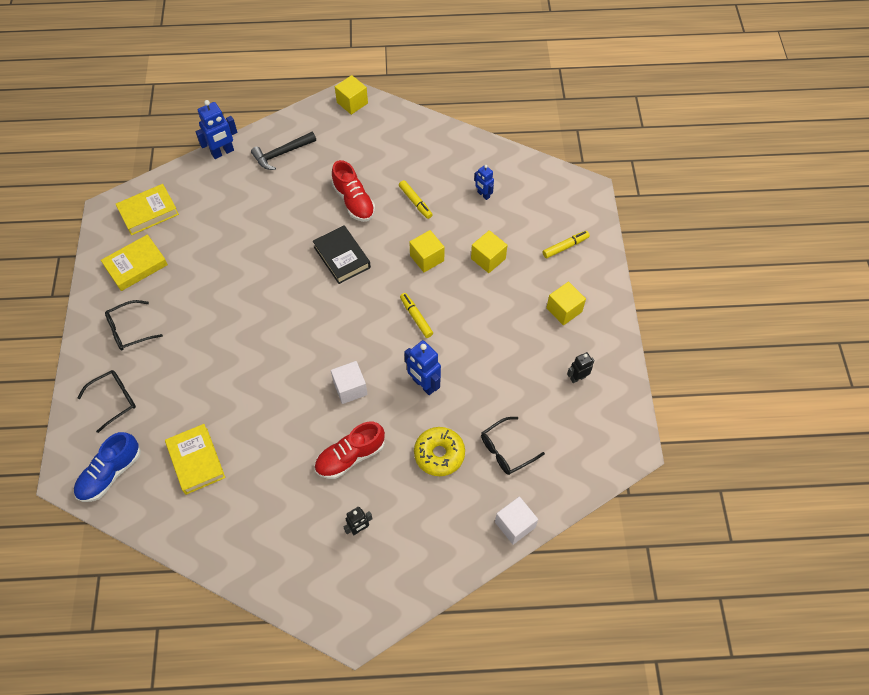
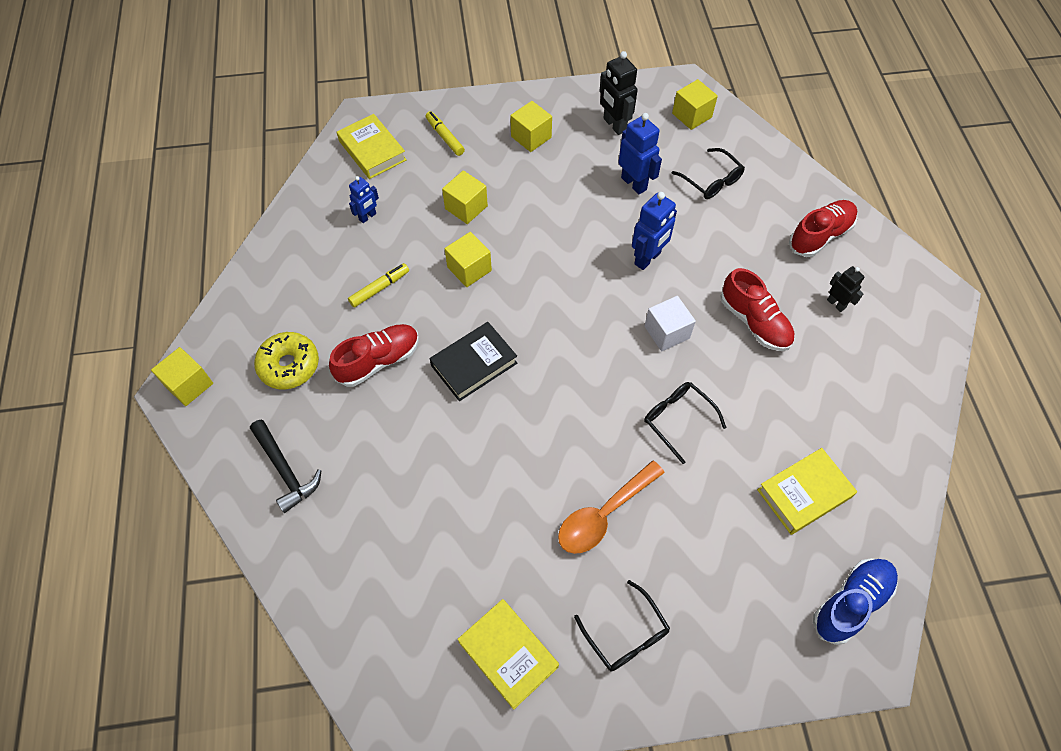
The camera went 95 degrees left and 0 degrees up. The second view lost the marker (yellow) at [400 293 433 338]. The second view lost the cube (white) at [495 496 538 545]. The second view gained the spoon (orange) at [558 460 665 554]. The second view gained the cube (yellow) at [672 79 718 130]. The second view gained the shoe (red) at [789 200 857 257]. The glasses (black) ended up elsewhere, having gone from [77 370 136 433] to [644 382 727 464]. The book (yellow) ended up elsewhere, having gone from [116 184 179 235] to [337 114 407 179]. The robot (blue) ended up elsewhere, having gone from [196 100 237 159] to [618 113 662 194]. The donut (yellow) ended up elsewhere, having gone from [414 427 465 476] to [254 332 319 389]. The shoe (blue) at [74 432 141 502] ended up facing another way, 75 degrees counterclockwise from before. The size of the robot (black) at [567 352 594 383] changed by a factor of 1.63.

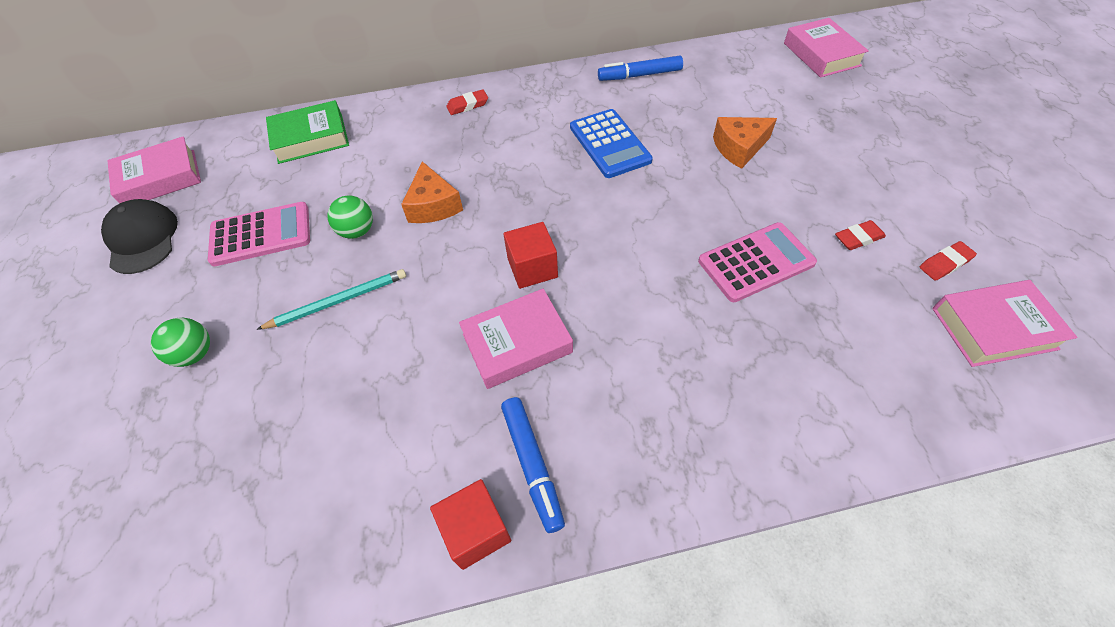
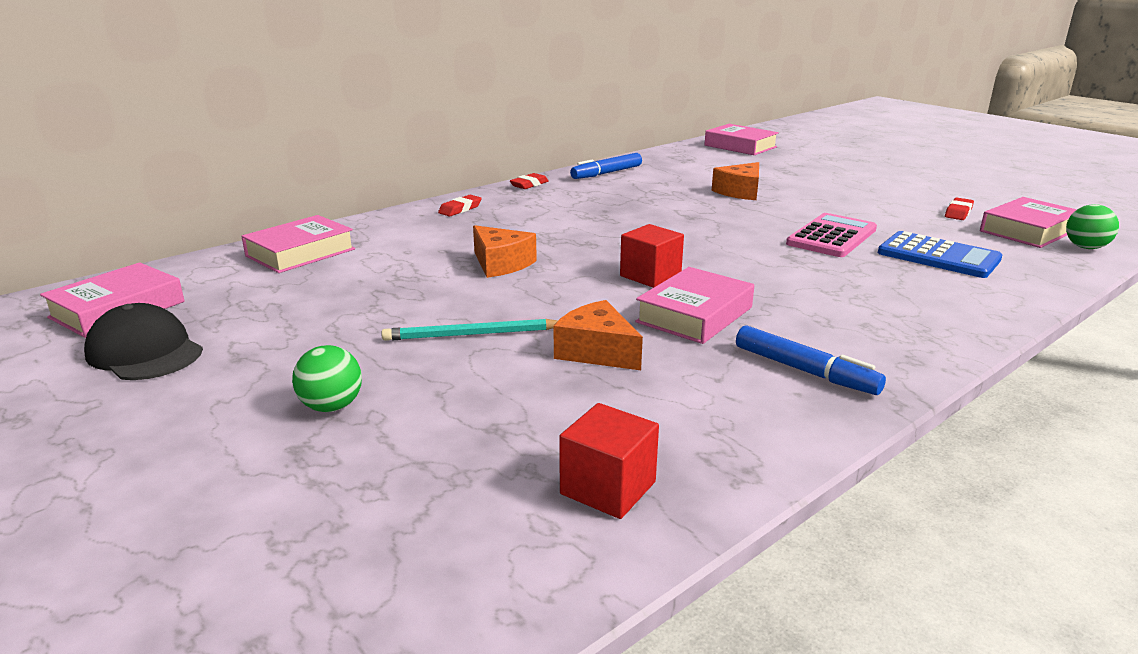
The camera went 30 degrees left and 30 degrees down. The second view lost the calculator (pink) at [208 202 310 266]. The second view gained the cheese (orange) at [553 300 643 370]. The ball (green) ended up elsewhere, having gone from [327 195 373 239] to [1066 204 1119 249]. The cube (red) ended up elsewhere, having gone from [430 479 511 570] to [559 403 659 519]. The calculator (blue) ended up elsewhere, having gone from [570 109 653 178] to [878 231 1002 278]. The eraser (red) ended up elsewhere, having gone from [835 220 886 250] to [510 173 549 189]. What was the book (green) at [266 100 349 164] turned into the book (pink) at [241 215 355 273]. The pencil (turquoise) at [256 269 406 330] ended up facing another way, 135 degrees counterclockwise from before.

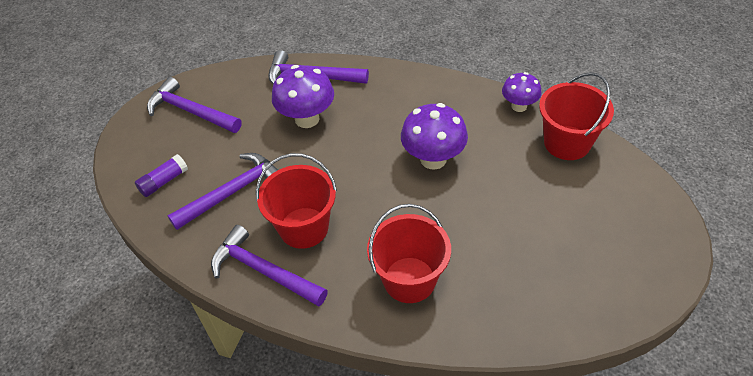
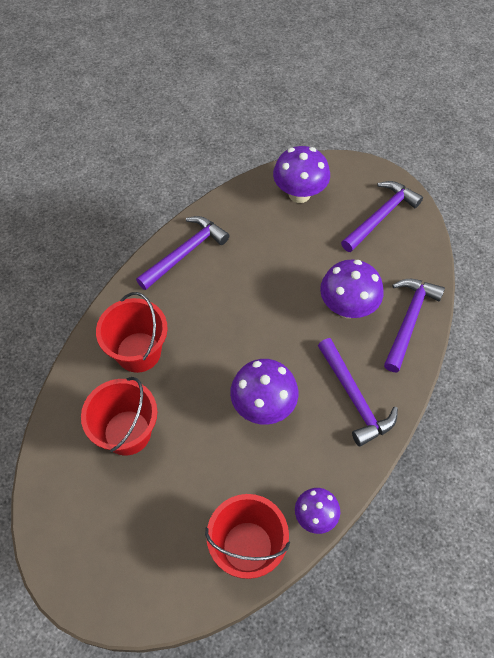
The camera went 100 degrees right and 10 degrees up. The hammer (purple) ended up elsewhere, having gone from [167 153 278 230] to [318 338 398 447]. The bucket (red) ended up elsewhere, having gone from [256 153 337 249] to [81 377 157 456]. Where the glue stick (purple) stood at [135 154 188 197], the mushroom (purple) came to stand at [273 146 330 203].

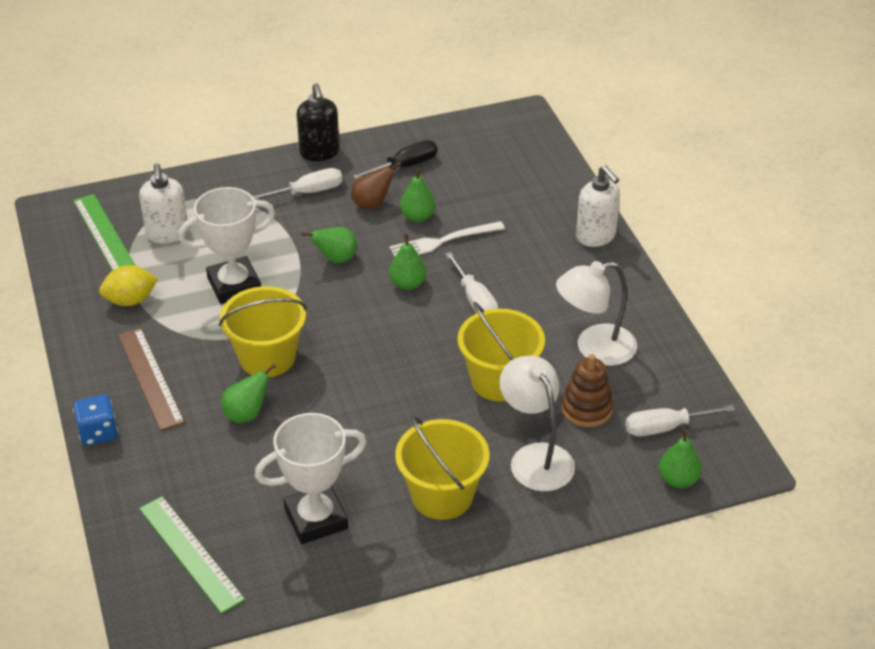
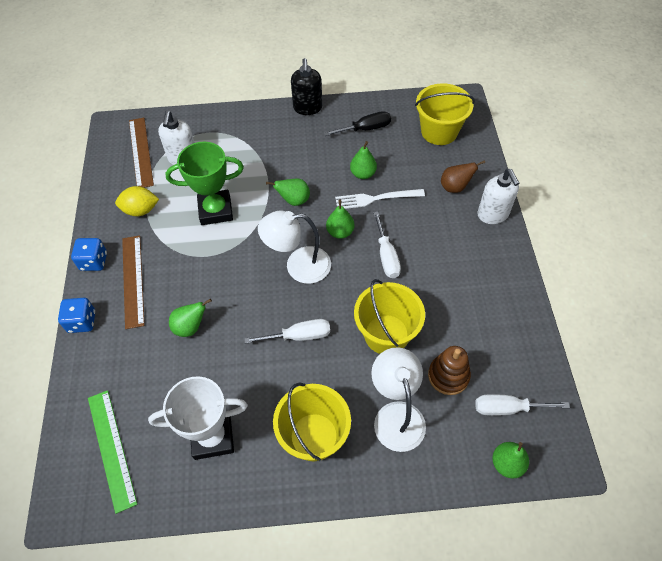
The camera went 15 degrees right and 15 degrees up. The second view gained the dice (blue) at [71 238 107 271]. The bucket (yellow) ended up elsewhere, having gone from [219 286 307 377] to [415 83 475 145]. The screwdriver (white) ended up elsewhere, having gone from [253 168 343 200] to [244 319 330 344]. The pear (brown) ended up elsewhere, having gone from [351 162 402 210] to [441 160 485 193]. The lamp (white) ended up elsewhere, having gone from [556 261 637 366] to [258 210 331 284]. What was the ruler (green) at [73 194 136 271] turned into the ruler (brown) at [129 118 154 188]. What was the trophy (white) at [178 187 275 304] turned into the trophy (green) at [165 142 244 225].

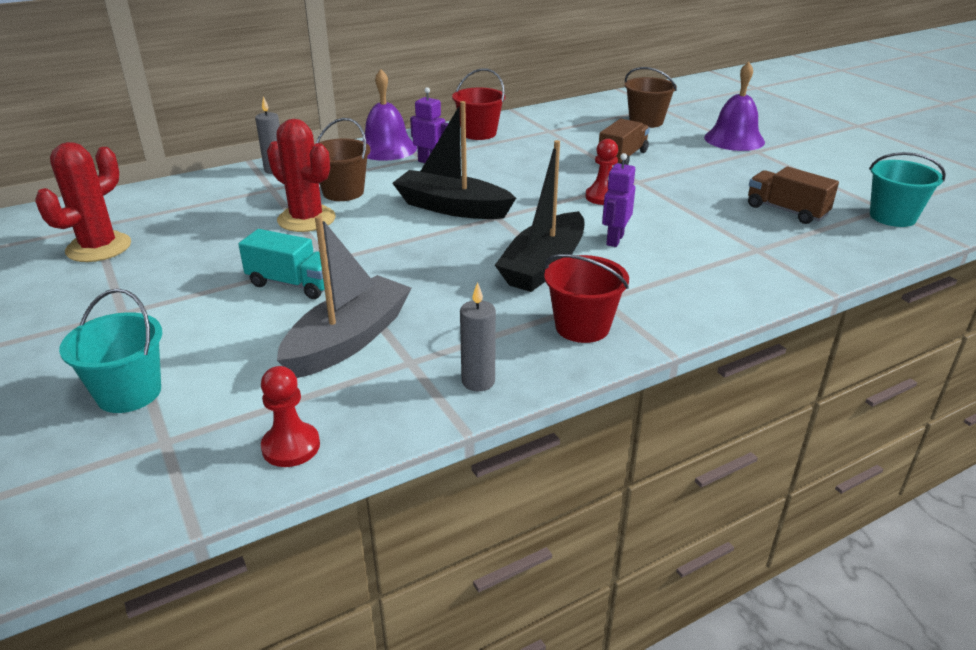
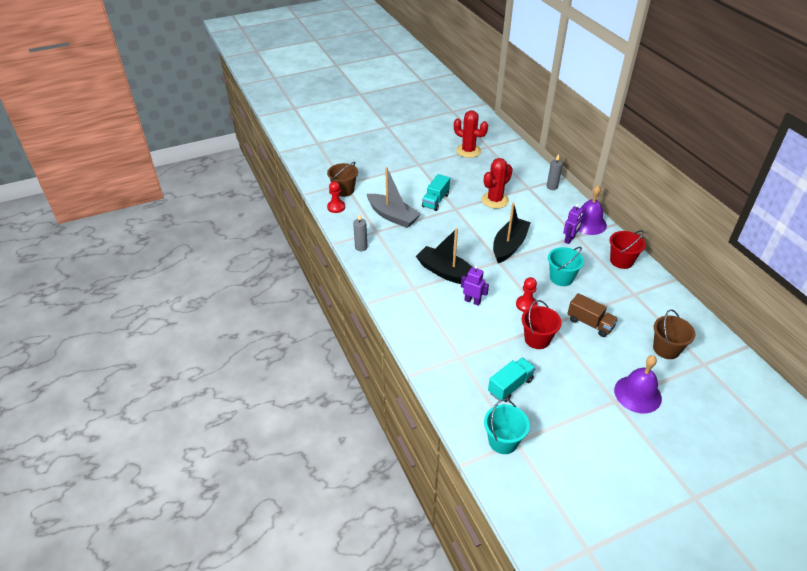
The camera went 95 degrees right and 10 degrees up. The bucket (turquoise) ended up elsewhere, having gone from [59 288 162 413] to [548 247 584 286]. The bucket (brown) ended up elsewhere, having gone from [316 118 370 201] to [327 162 358 197]. The bucket (red) ended up elsewhere, having gone from [544 254 629 343] to [522 300 562 349]. What was the truck (brown) at [748 167 839 224] turned into the truck (turquoise) at [488 358 535 402].

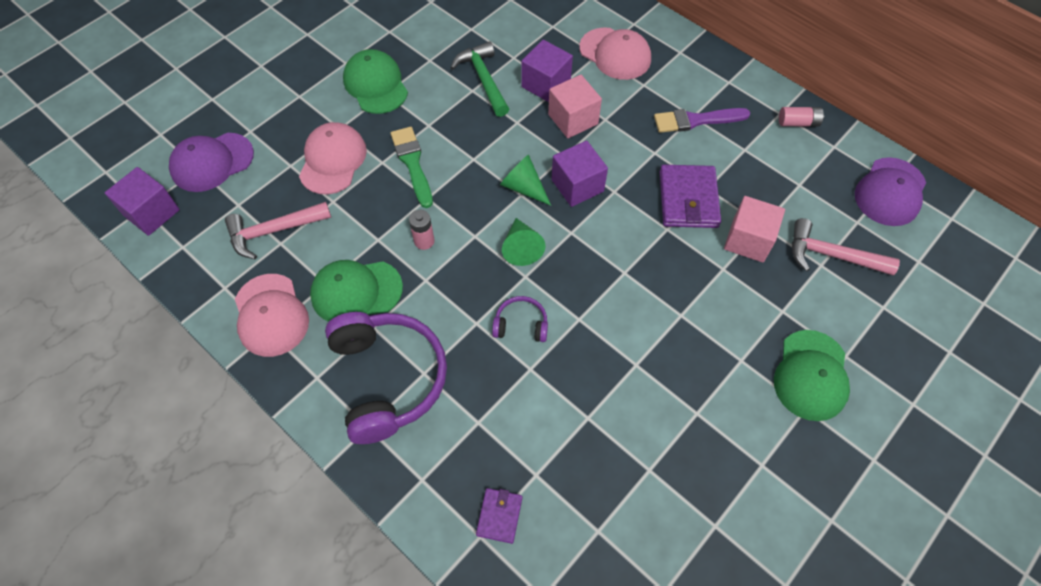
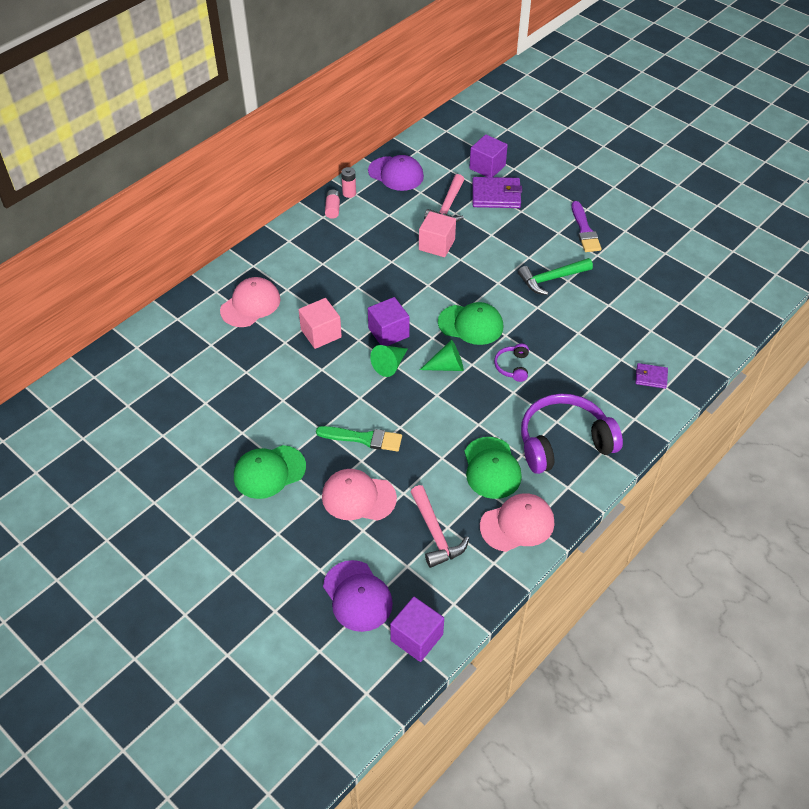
The camera went 90 degrees left and 10 degrees down. The battery (pink) ended up elsewhere, having gone from [409 210 435 250] to [341 167 356 198]. The hammer (green) ended up elsewhere, having gone from [450 41 509 117] to [518 258 593 295]. The cube (purple) ended up elsewhere, having gone from [521 40 573 102] to [469 134 508 177]. The brush (purple) ended up elsewhere, having gone from [654 108 750 133] to [572 201 602 252]. The wallet (purple) ended up elsewhere, having gone from [660 165 721 228] to [472 177 522 208]. The cap (green) ended up elsewhere, having gone from [774 330 850 421] to [438 302 503 345]. The brush (green) at [391 127 433 208] ended up facing another way, 150 degrees counterclockwise from before.

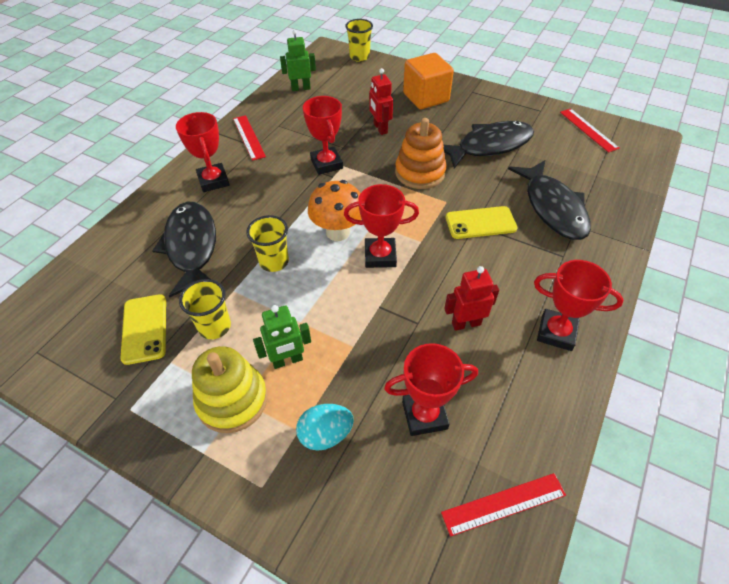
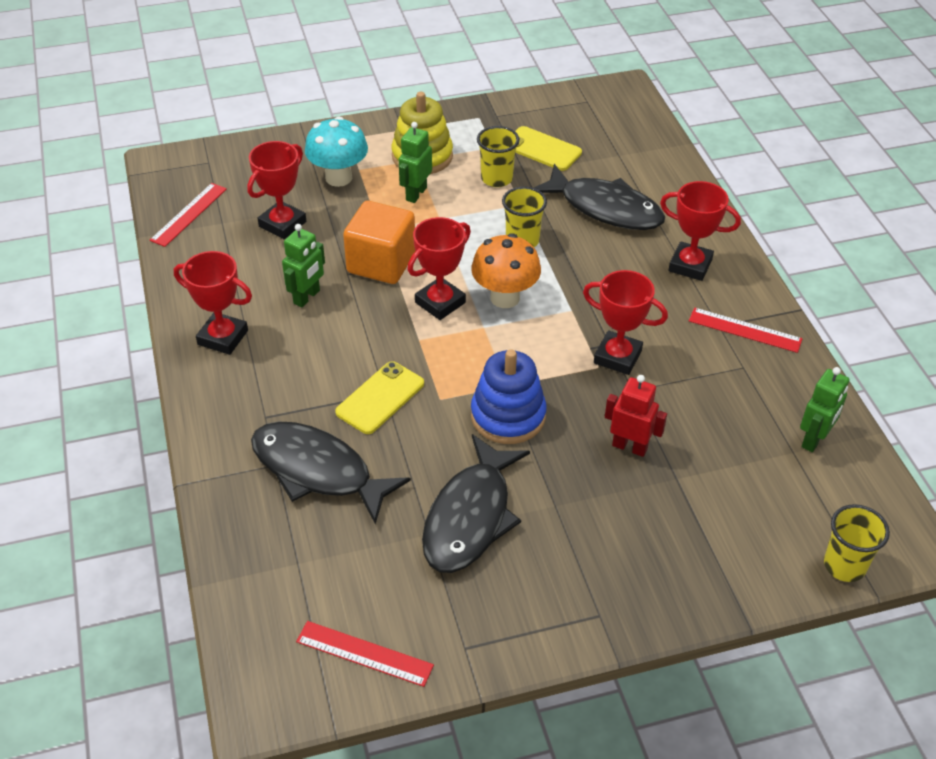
The camera went 135 degrees right and 5 degrees down. The cube (orange) ended up elsewhere, having gone from [403 53 454 109] to [343 201 415 284]. Where the egg (turquoise) stood at [296 404 354 451], the mushroom (turquoise) came to stand at [305 116 368 187]. What was the stacking toy (orange) at [395 118 447 189] turned into the stacking toy (blue) at [471 349 547 444]. What was the robot (red) at [444 266 499 331] turned into the robot (green) at [282 224 325 307]. The trophy (red) at [534 260 624 351] ended up facing another way, 45 degrees clockwise from before.

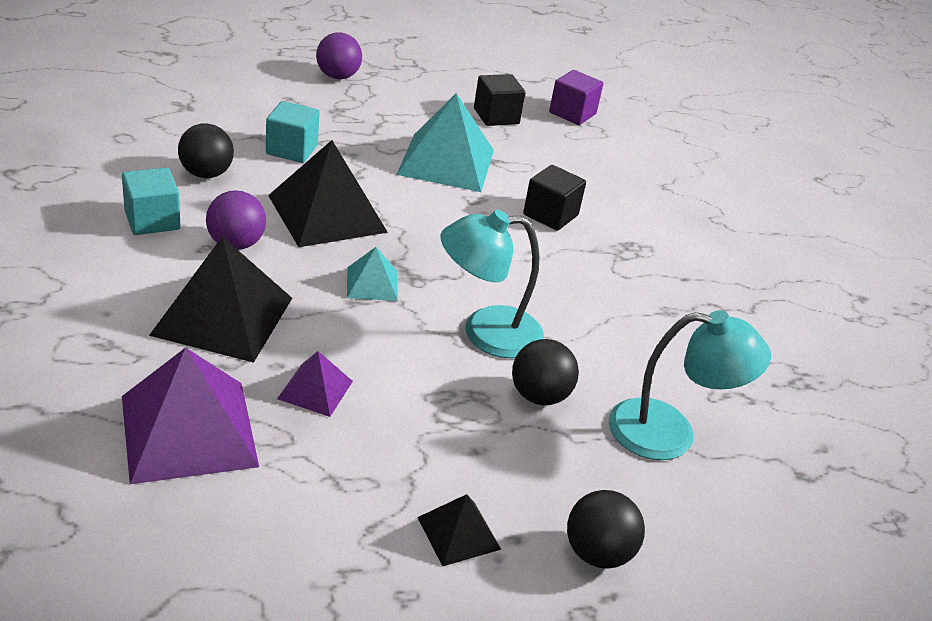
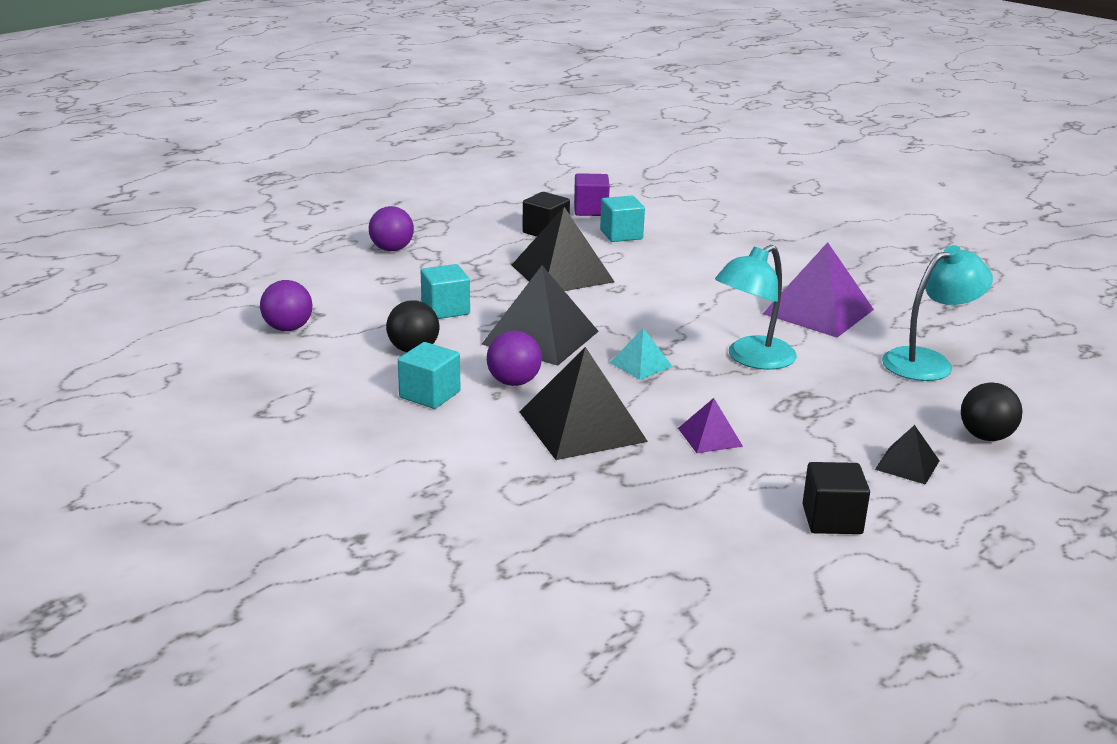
The camera went 30 degrees left and 10 degrees down. The second view lost the ball (black) at [512 339 579 405]. The second view gained the ball (purple) at [260 280 313 331]. The second view gained the cube (turquoise) at [600 195 645 242]. The pyramid (purple) ended up elsewhere, having gone from [122 347 259 484] to [763 242 874 338]. The cube (black) ended up elsewhere, having gone from [523 165 586 231] to [802 462 870 534]. What was the pyramid (turquoise) at [397 93 494 192] turned into the pyramid (black) at [511 207 614 291].

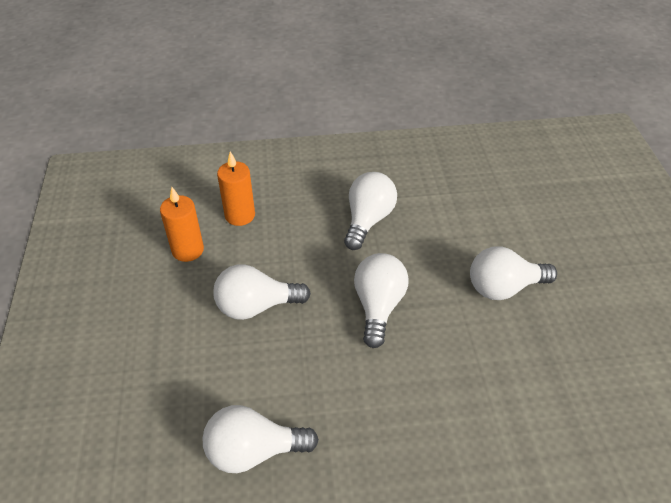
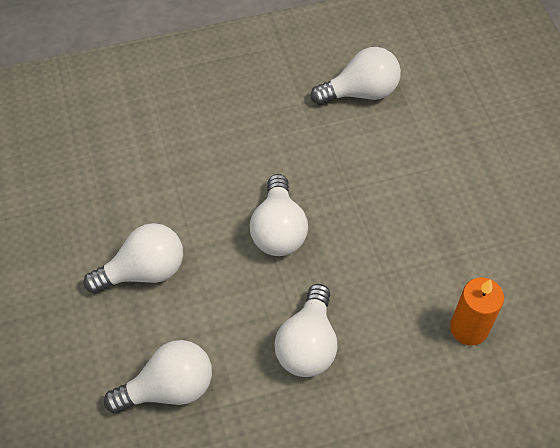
The camera went 170 degrees right and 10 degrees up. The second view lost the candle (orange) at [160 187 204 262]. The light bulb (white) ended up elsewhere, having gone from [213 264 311 320] to [104 340 212 413].

